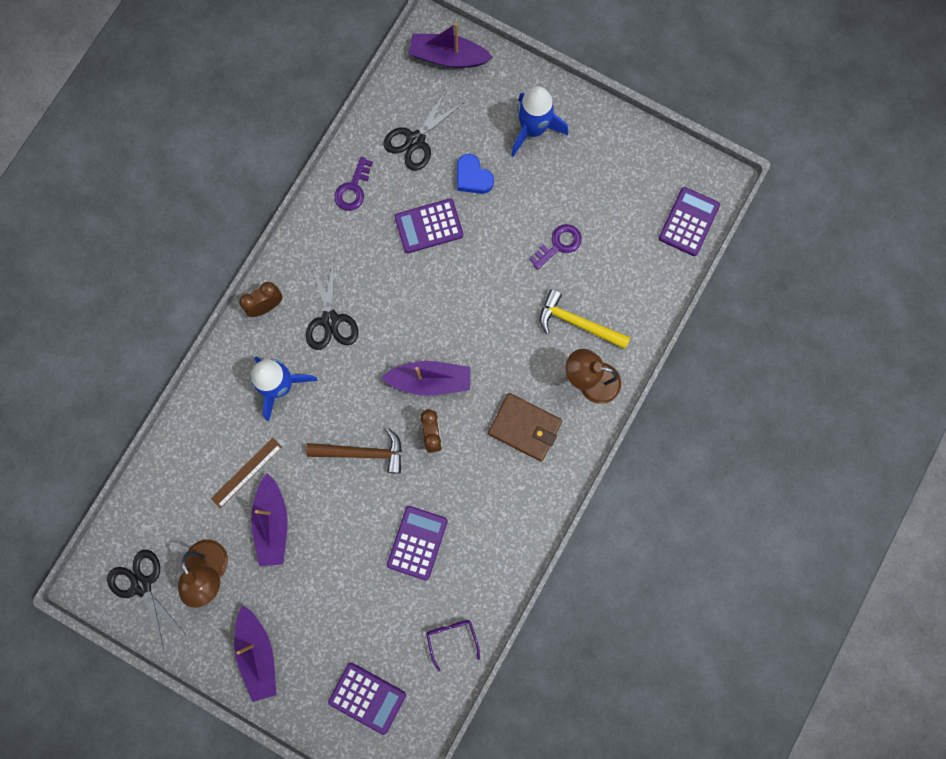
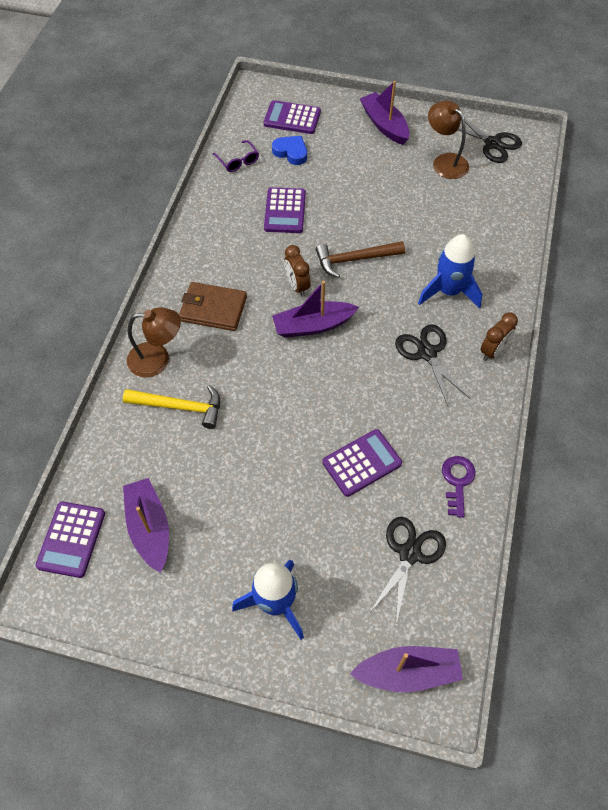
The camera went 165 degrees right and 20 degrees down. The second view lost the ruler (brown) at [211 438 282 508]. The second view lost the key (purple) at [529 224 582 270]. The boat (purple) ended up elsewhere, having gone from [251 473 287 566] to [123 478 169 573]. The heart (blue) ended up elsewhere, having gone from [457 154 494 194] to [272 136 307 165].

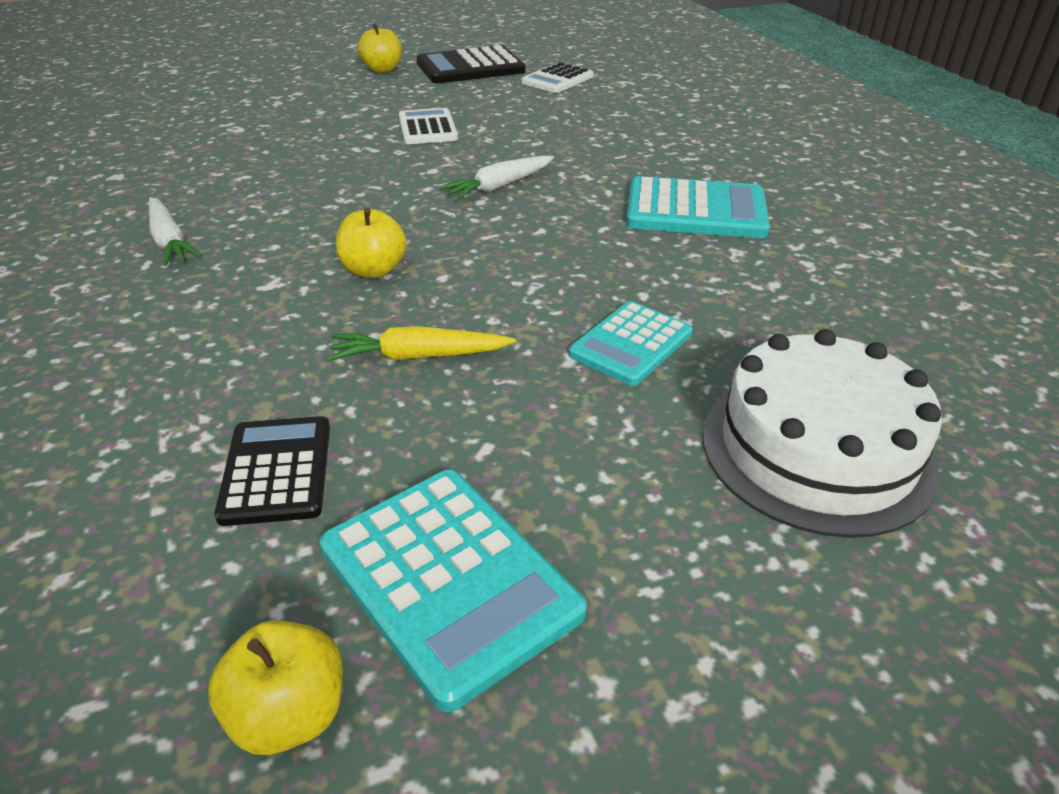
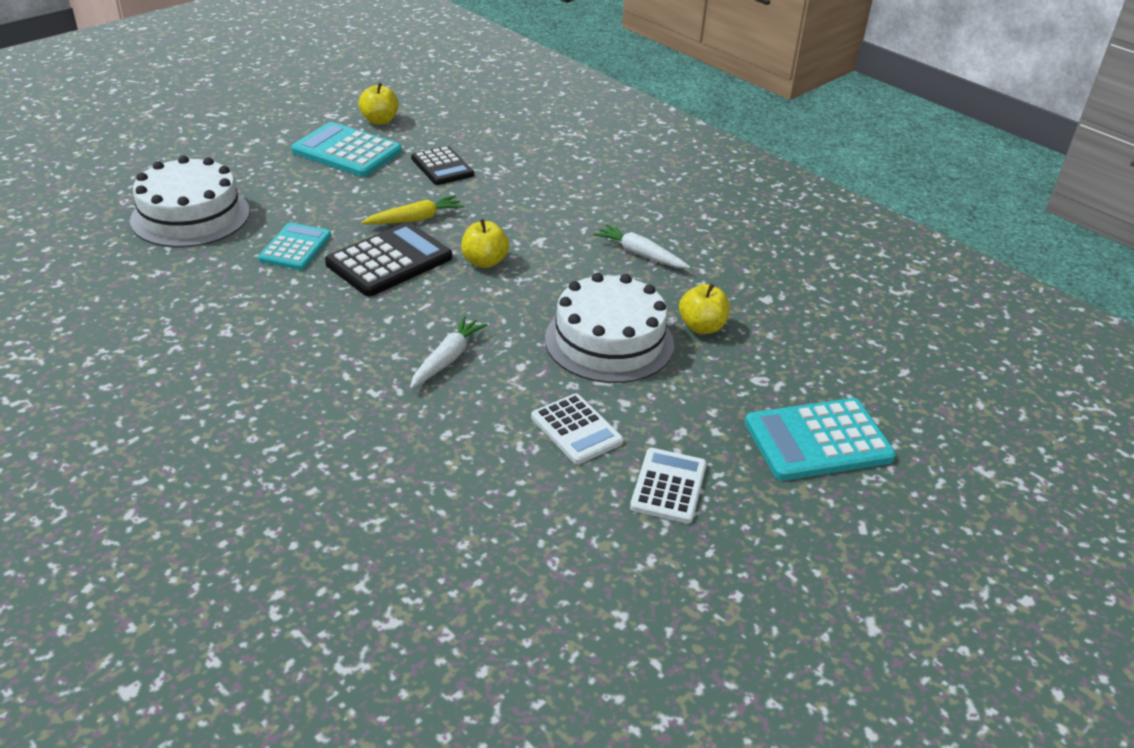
The camera went 155 degrees right and 0 degrees up. The second view gained the cake (white) at [545 273 674 383]. The apple (yellow) ended up elsewhere, having gone from [358 23 402 73] to [679 284 730 334]. The calculator (black) ended up elsewhere, having gone from [417 45 525 83] to [325 222 452 296]. The calculator (white) ended up elsewhere, having gone from [521 62 593 93] to [630 448 707 524]. The calculator (turquoise) ended up elsewhere, having gone from [626 176 770 238] to [745 398 896 481].

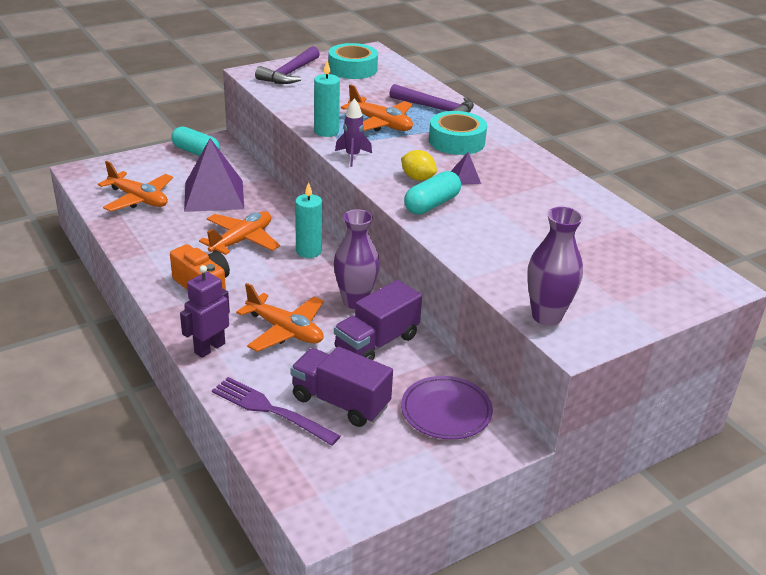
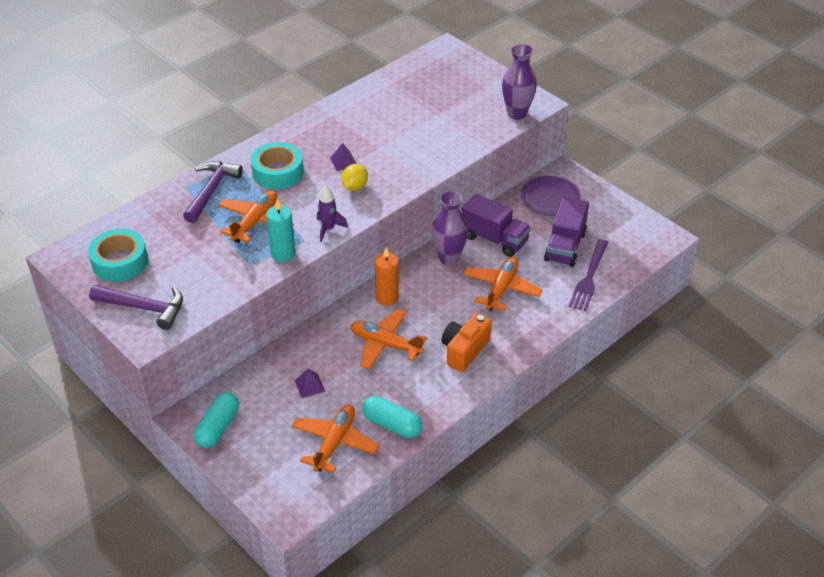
The camera went 100 degrees left and 10 degrees up. The second view lost the robot (purple) at [180 265 230 358]. The capsule (turquoise) ended up elsewhere, having gone from [404 171 461 215] to [362 396 422 438]. What was the candle (turquoise) at [295 182 322 258] turned into the candle (orange) at [375 247 399 306]. The size of the pyramid (purple) at [184 138 244 212] changed by a factor of 0.41.

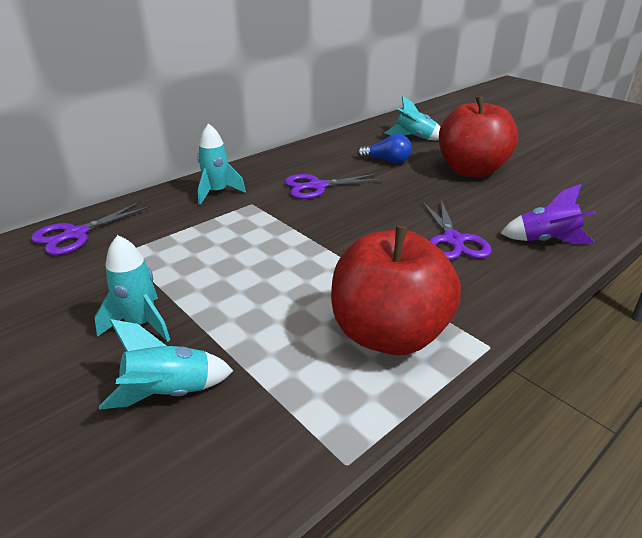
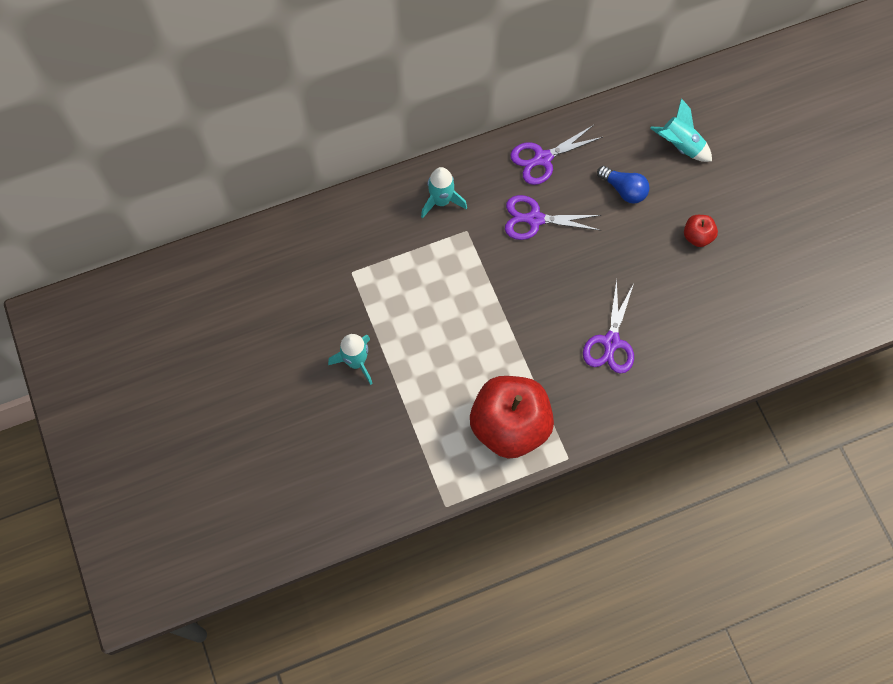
The camera went 20 degrees right and 35 degrees up. The second view lost the rocket (turquoise) at [99 319 233 410]. The second view lost the rocket (purple) at [500 184 596 245]. The scissors (purple) ended up elsewhere, having gone from [31 201 151 255] to [510 125 603 185]. The size of the apple (red) at [439 96 518 178] changed by a factor of 0.43.

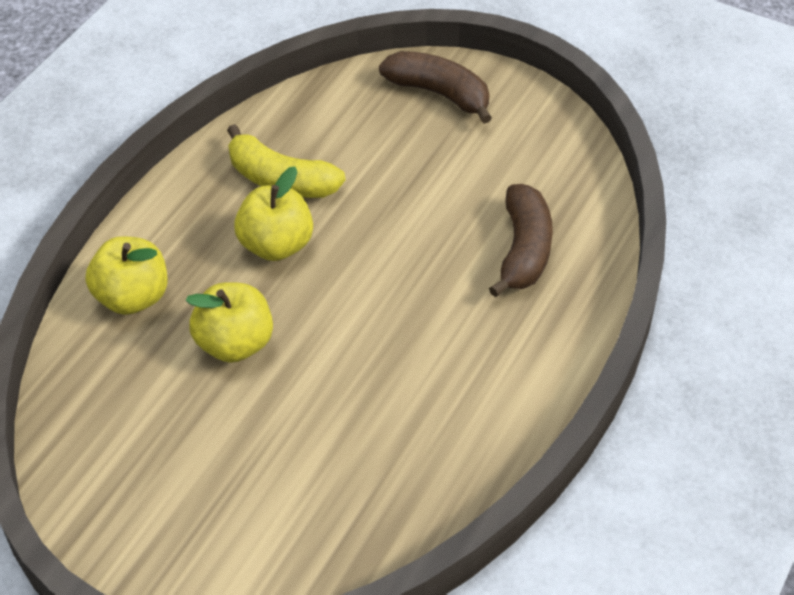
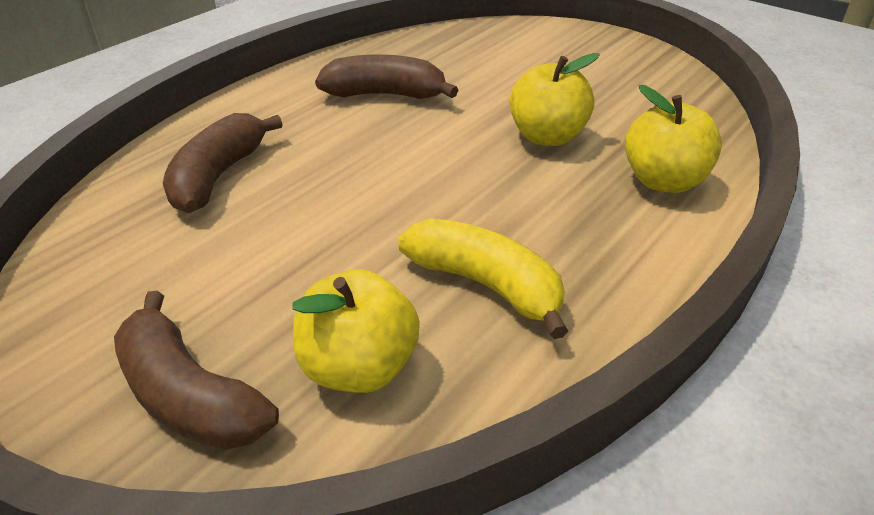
The camera went 170 degrees left and 10 degrees down. The second view gained the banana (brown) at [315 54 458 99]. The apple (yellow) ended up elsewhere, having gone from [234 167 313 261] to [292 269 420 393].

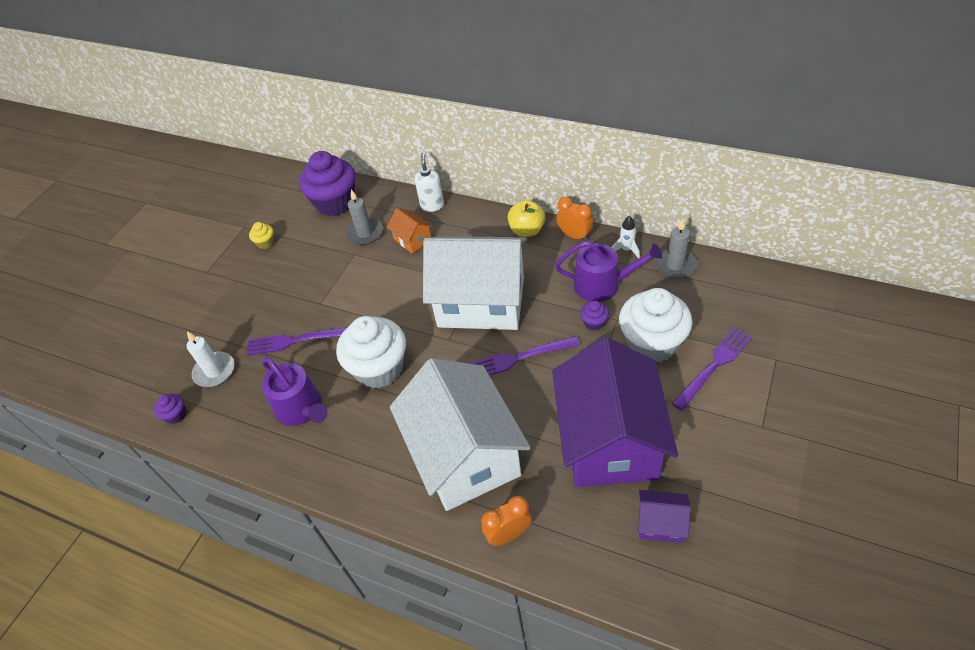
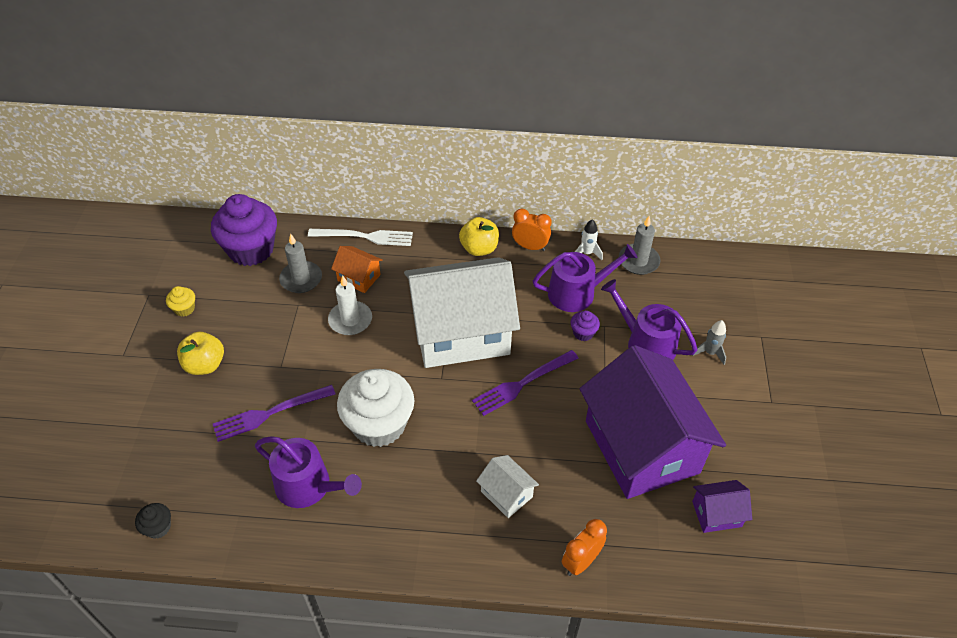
The camera went 25 degrees left and 0 degrees up. The second view gained the apple (yellow) at [177 332 224 375]. The candle (white) ended up elsewhere, having gone from [186 331 234 387] to [328 276 372 335]. Where the soap dispenser (white) stood at [415 152 444 212], the fork (white) came to stand at [308 229 413 246]. Where the cupcake (white) stood at [619 288 693 362], the watering can (purple) came to stand at [601 279 698 360]. Where the fork (purple) stood at [672 327 752 411], the rocket (grey) came to stand at [692 320 726 365]. What was the cupcake (purple) at [154 394 186 424] turned into the cupcake (black) at [135 503 171 539]. The size of the house (white) at [390 358 531 511] changed by a factor of 0.41.

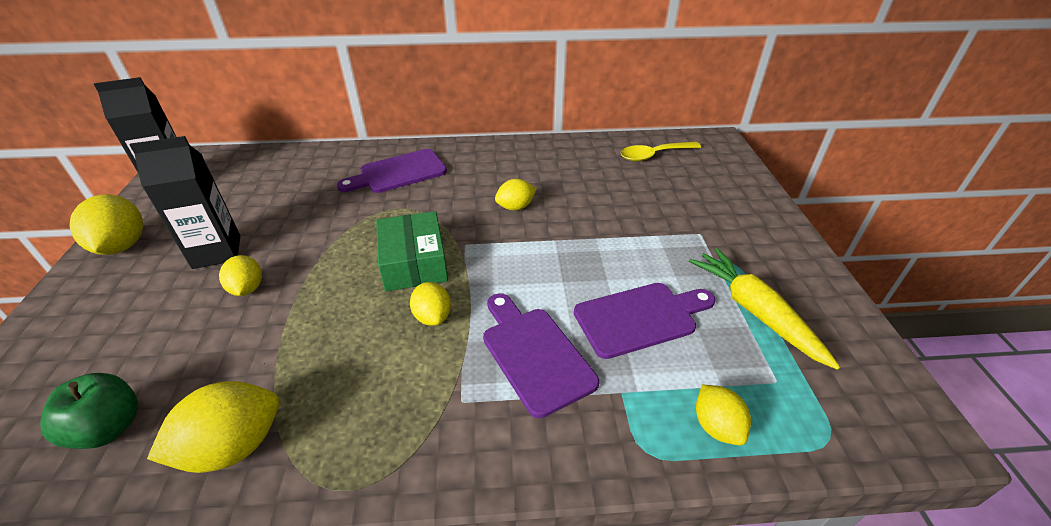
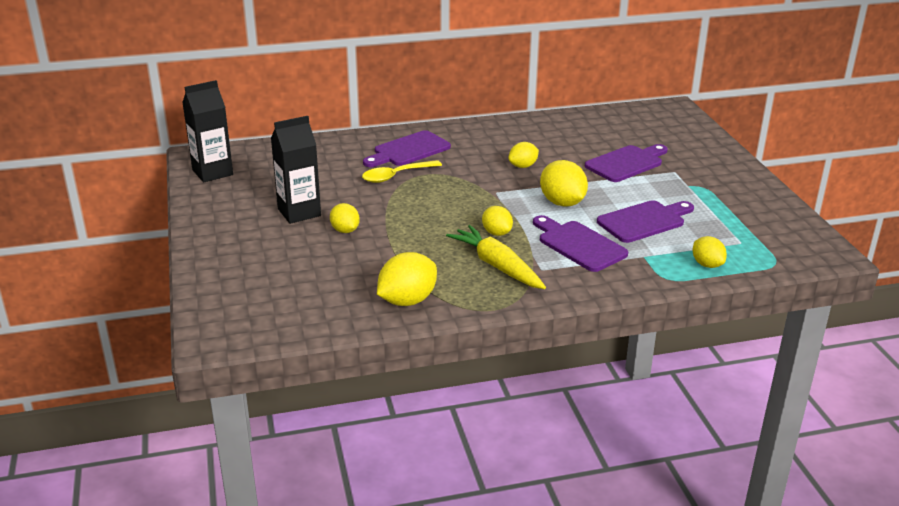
The camera went 10 degrees left and 10 degrees down. The second view lost the apple (green) at [40 373 138 449]. The second view lost the box (green) at [376 211 448 291]. The second view gained the cutting board (purple) at [585 144 668 182]. The lemon (yellow) ended up elsewhere, having gone from [70 194 143 255] to [540 160 588 207]. The spoon (yellow) ended up elsewhere, having gone from [621 141 701 161] to [362 160 442 183]. The carrot (yellow) ended up elsewhere, having gone from [689 248 840 370] to [446 225 546 289].

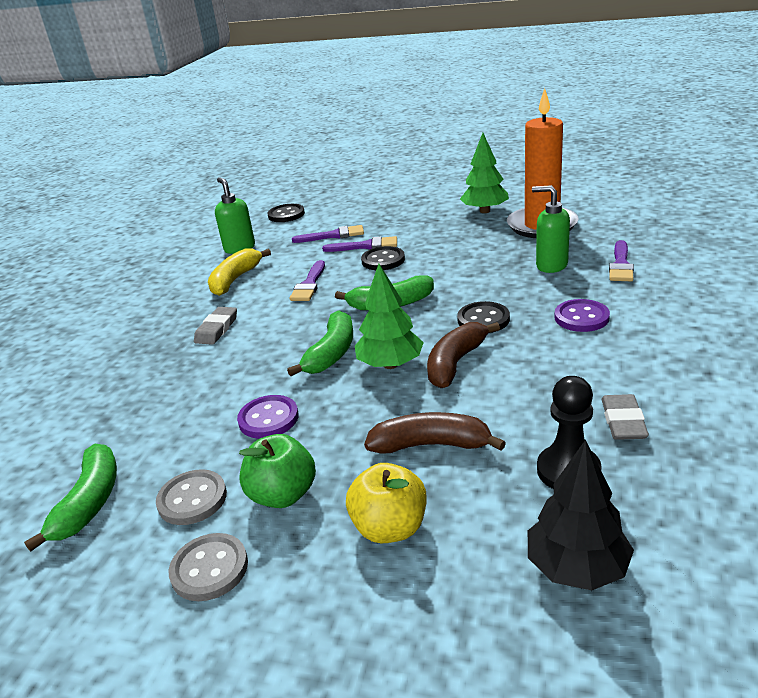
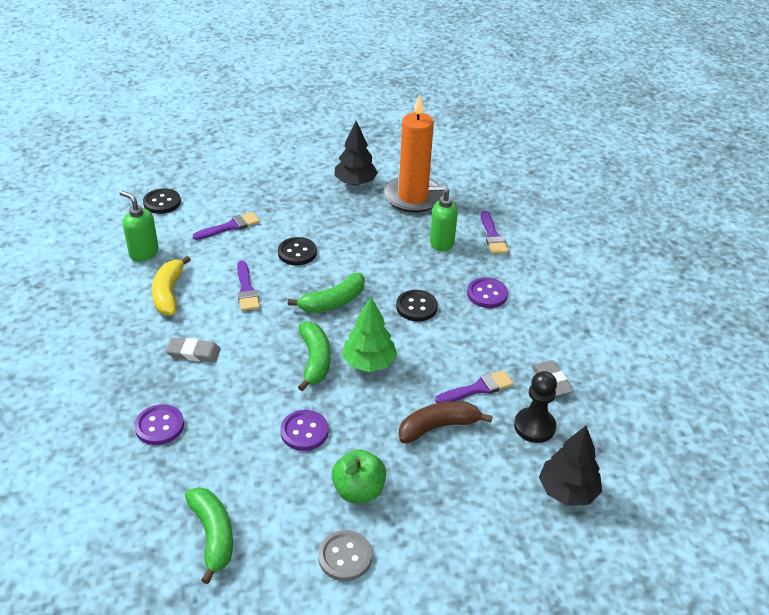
The camera went 30 degrees left and 10 degrees up. The second view lost the button (grey) at [156 469 227 525]. The second view lost the apple (yellow) at [346 463 426 543]. The second view lost the banana (brown) at [427 322 500 388]. The second view gained the button (purple) at [134 404 184 445]. The brush (purple) ended up elsewhere, having gone from [322 236 397 252] to [435 370 514 403]. What was the tree (green) at [460 133 509 213] turned into the tree (black) at [334 121 378 186]. The eraser (grey) at [194 307 237 345] ended up facing another way, 75 degrees counterclockwise from before.

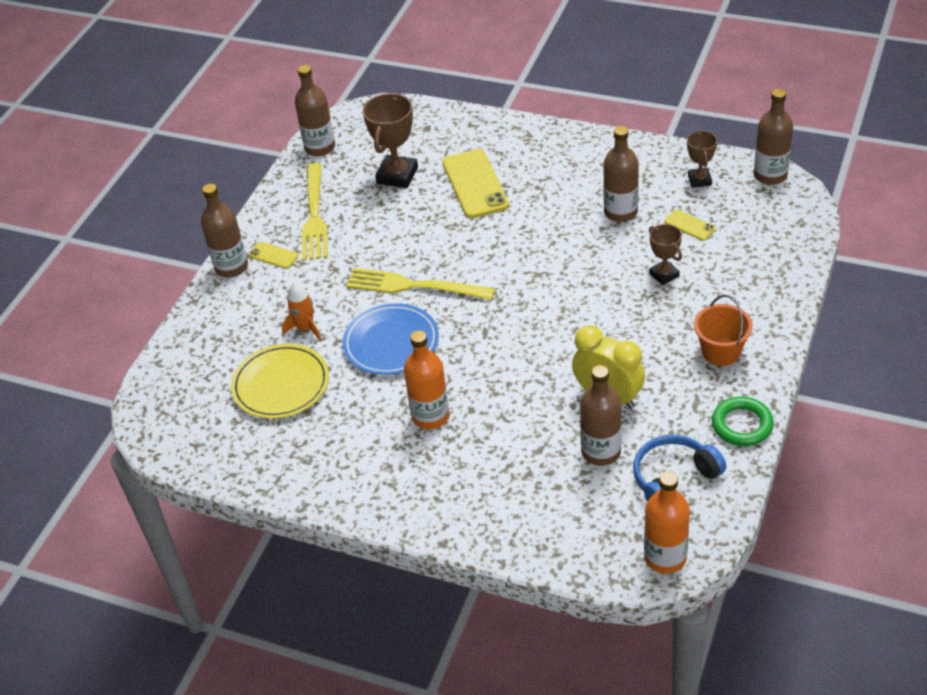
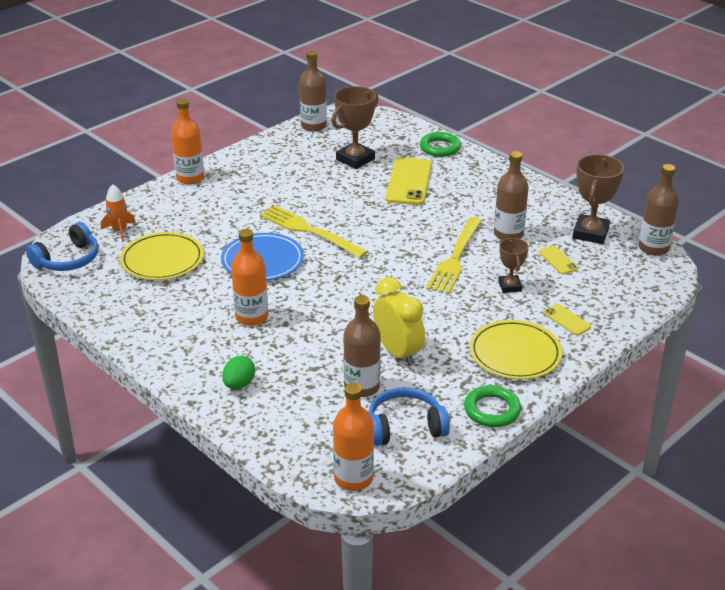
The camera went 20 degrees right and 10 degrees down. The second view gained the headphones (blue) at [26 222 98 271]. The second view gained the egg (green) at [222 356 255 389]. The second view gained the ring (green) at [420 132 461 157]. The phone (yellow) ended up elsewhere, having gone from [249 242 299 269] to [544 304 591 335]. The rocket (orange) ended up elsewhere, having gone from [282 282 321 340] to [101 184 136 242]. The fork (yellow) ended up elsewhere, having gone from [302 163 328 261] to [426 217 482 294]. Where the bucket (orange) stood at [694 295 753 366], the plate (yellow) came to stand at [470 320 562 379]. What was the bottle (brown) at [201 184 248 278] turned into the bottle (orange) at [171 99 204 185]. The size of the trophy (brown) at [687 130 717 188] changed by a factor of 1.69.

